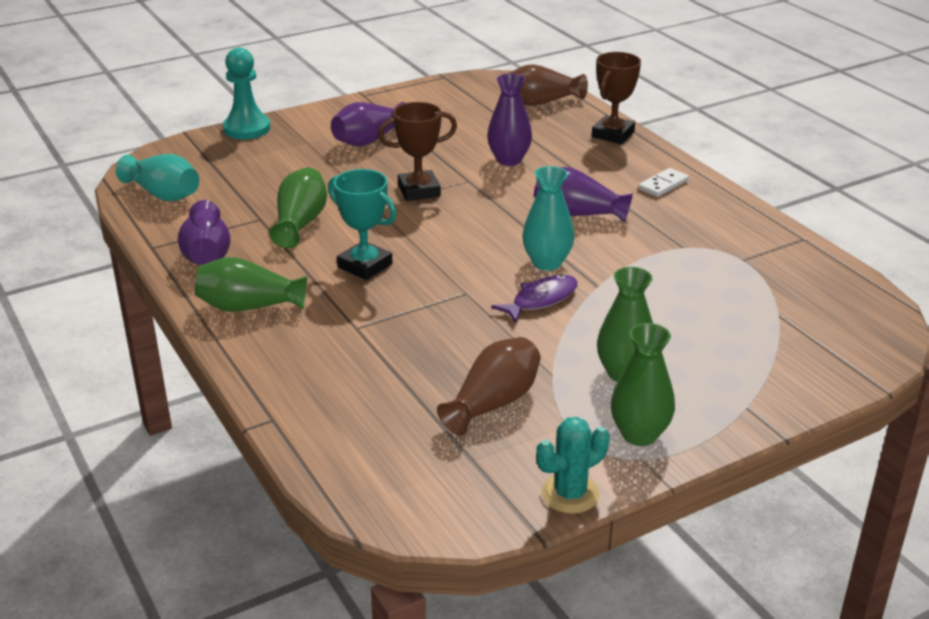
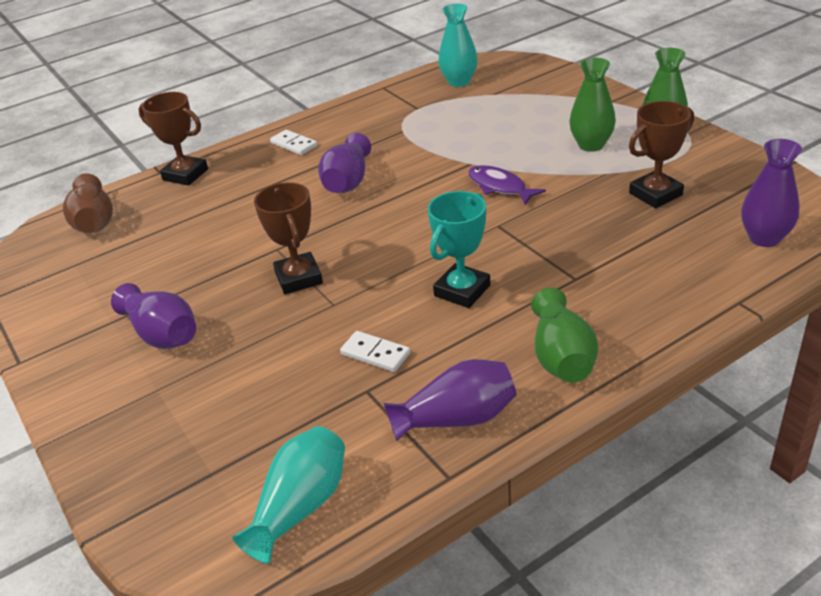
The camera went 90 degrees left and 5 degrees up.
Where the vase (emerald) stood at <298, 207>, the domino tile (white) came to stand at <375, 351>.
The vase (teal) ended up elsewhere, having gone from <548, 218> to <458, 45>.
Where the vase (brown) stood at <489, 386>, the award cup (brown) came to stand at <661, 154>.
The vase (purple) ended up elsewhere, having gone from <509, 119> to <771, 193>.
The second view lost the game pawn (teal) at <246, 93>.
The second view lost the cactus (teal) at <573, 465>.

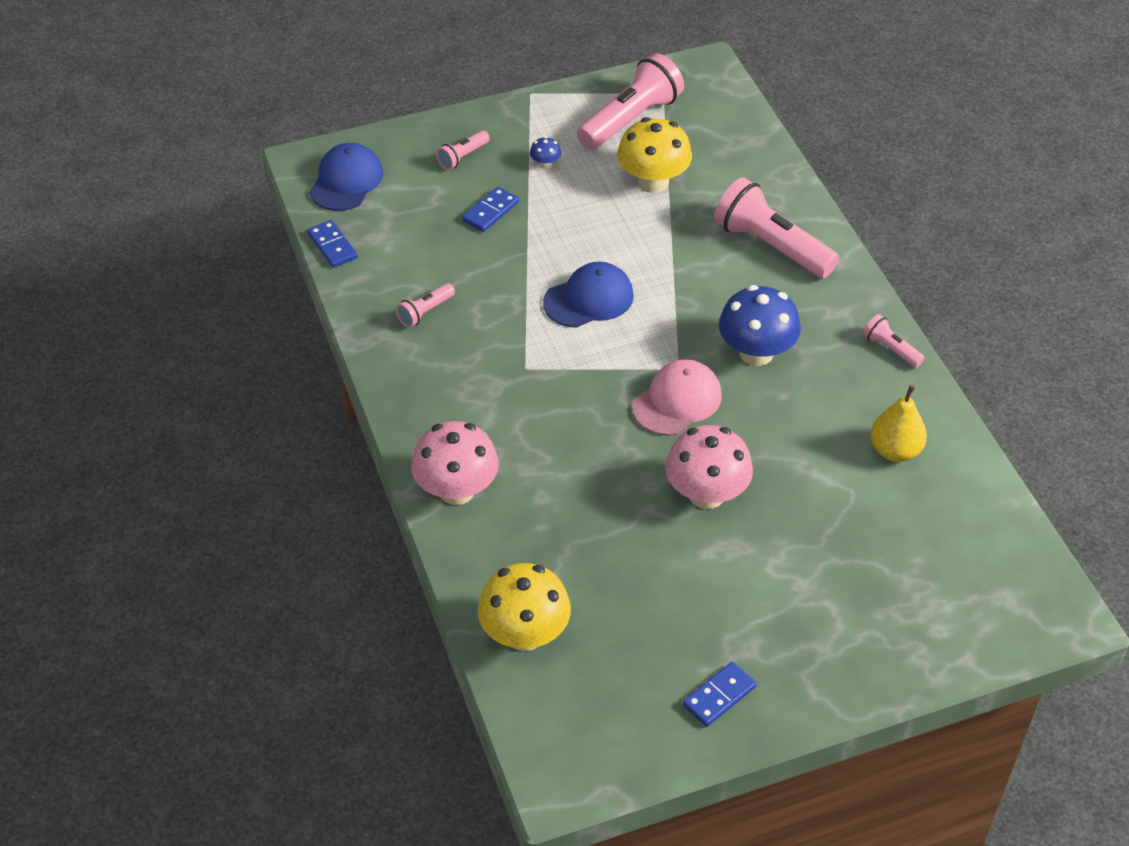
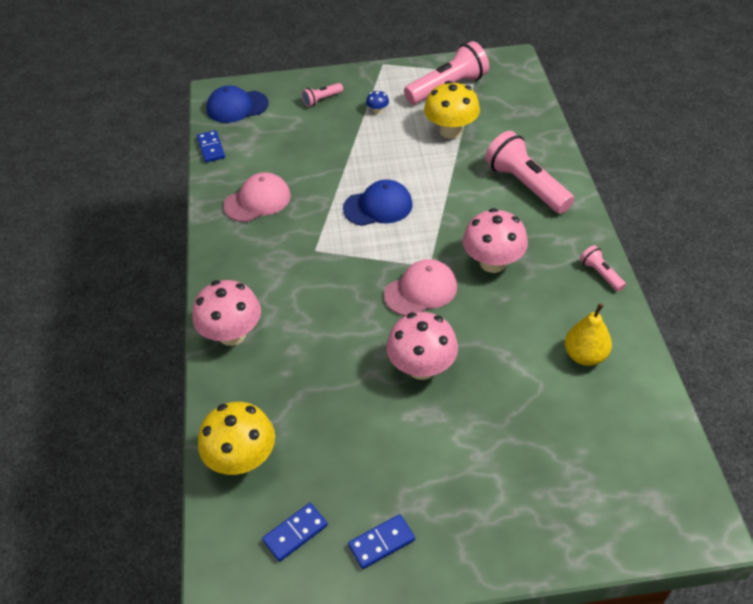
The camera went 15 degrees right and 0 degrees up.
The cap (cobalt) at <346, 177> ended up facing another way, 135 degrees counterclockwise from before.
Where the torch (rosy) stood at <425, 305>, the cap (rosy) came to stand at <257, 197>.
The domino tile (cobalt) ended up elsewhere, having gone from <490, 209> to <295, 532>.
What was the toadstool (cobalt) at <760, 325> turned into the toadstool (rosy) at <495, 240>.

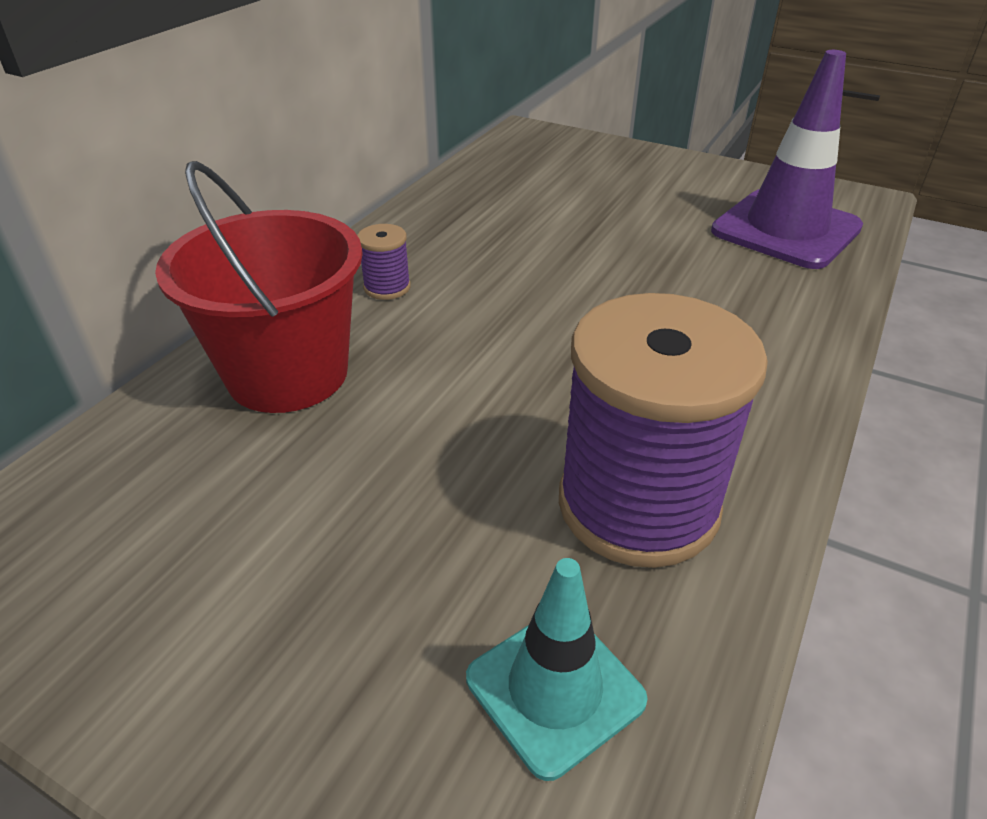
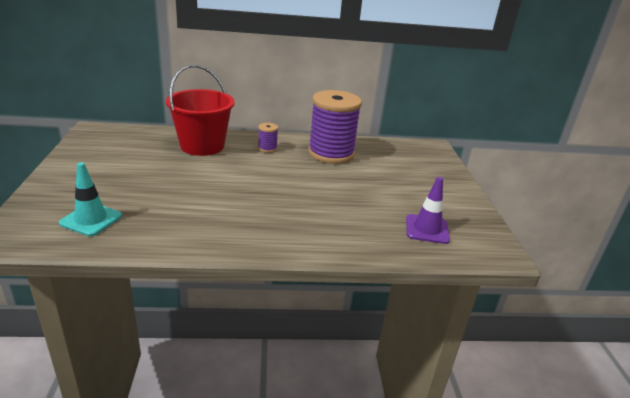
The camera went 55 degrees right and 10 degrees down.
The spool (purple) ended up elsewhere, having gone from <663, 430> to <335, 127>.
The size of the traffic cone (purple) at <787, 159> changed by a factor of 0.61.

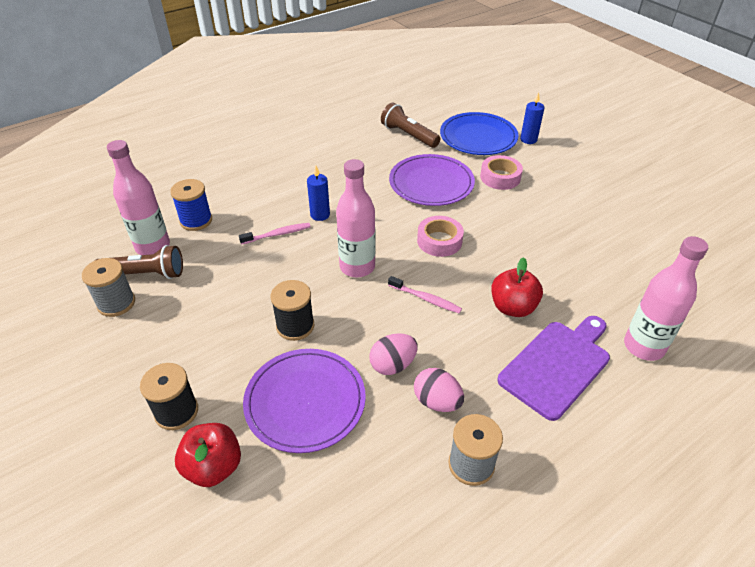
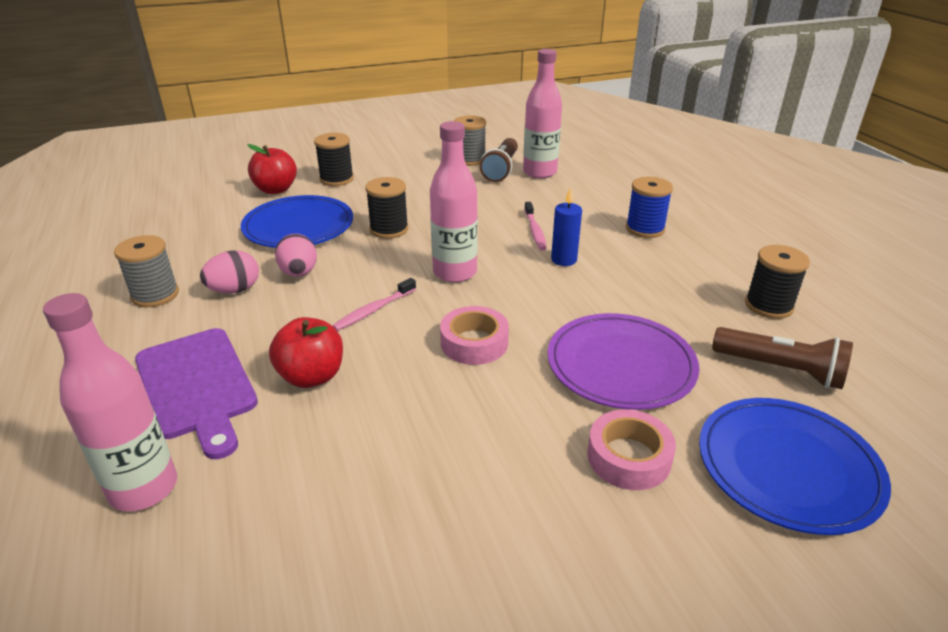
The camera went 105 degrees right and 10 degrees down.
What was the flat dish (purple) at <304, 401> turned into the flat dish (cobalt) at <297, 221>.
The spool (cobalt) ended up elsewhere, having gone from <191, 205> to <649, 207>.
The torch (brown) at <411, 125> ended up facing another way, 60 degrees clockwise from before.
The second view gained the spool (black) at <777, 282>.
The second view lost the pillar candle (cobalt) at <532, 118>.

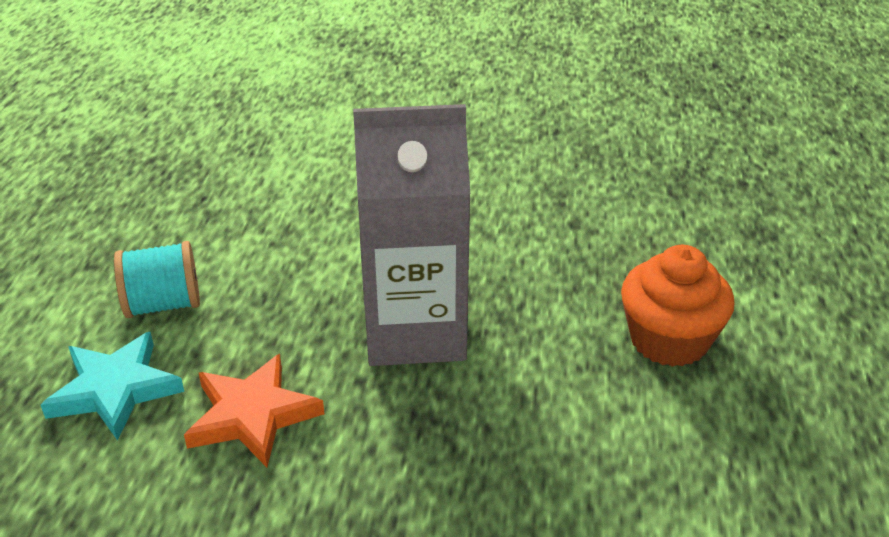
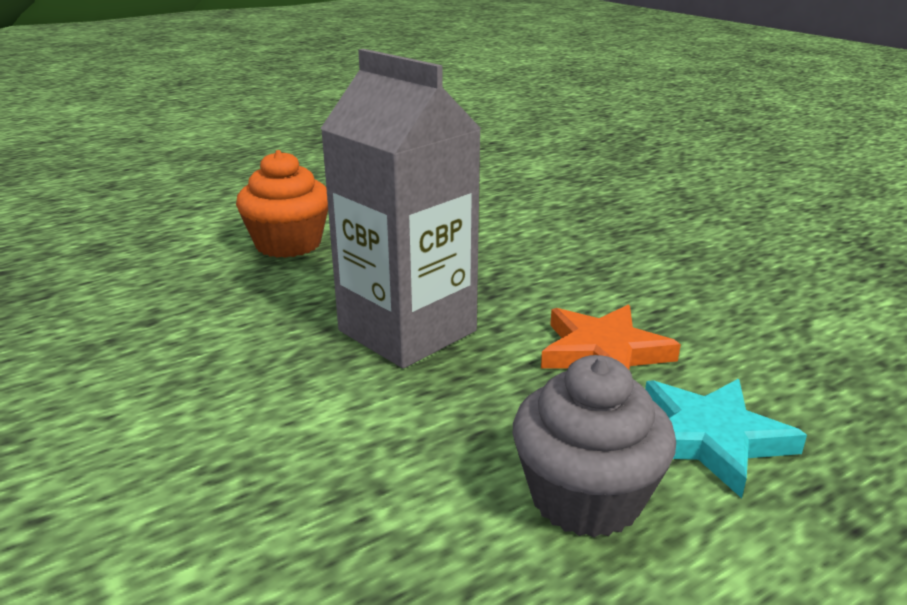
The camera went 130 degrees left and 10 degrees down.
Where the spool (teal) stood at <157, 279>, the cupcake (ash-grey) came to stand at <594, 446>.

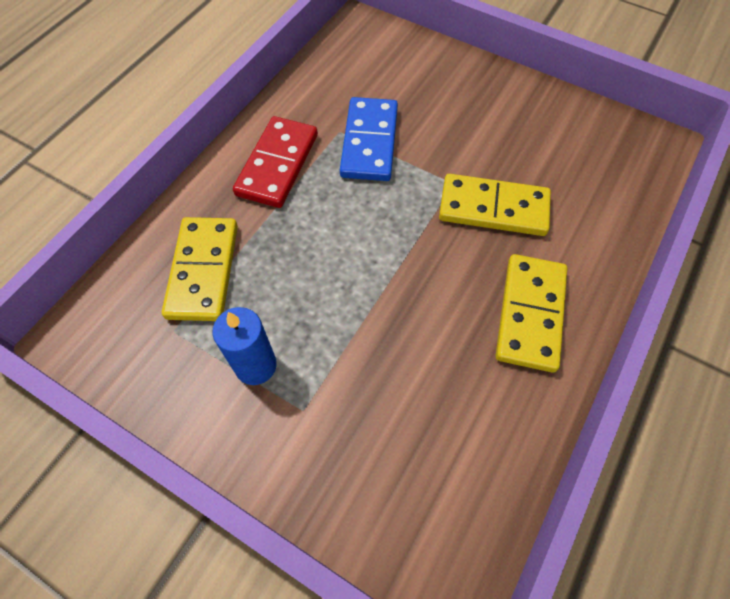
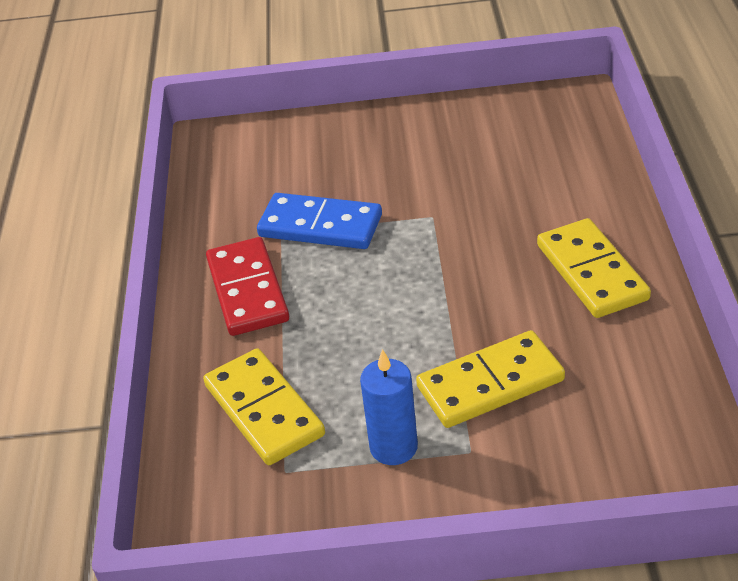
The camera went 30 degrees left and 20 degrees down.
The domino tile (cobalt) at <369, 139> ended up facing another way, 45 degrees counterclockwise from before.
The domino tile (bright yellow) ended up elsewhere, having gone from <495, 205> to <490, 379>.

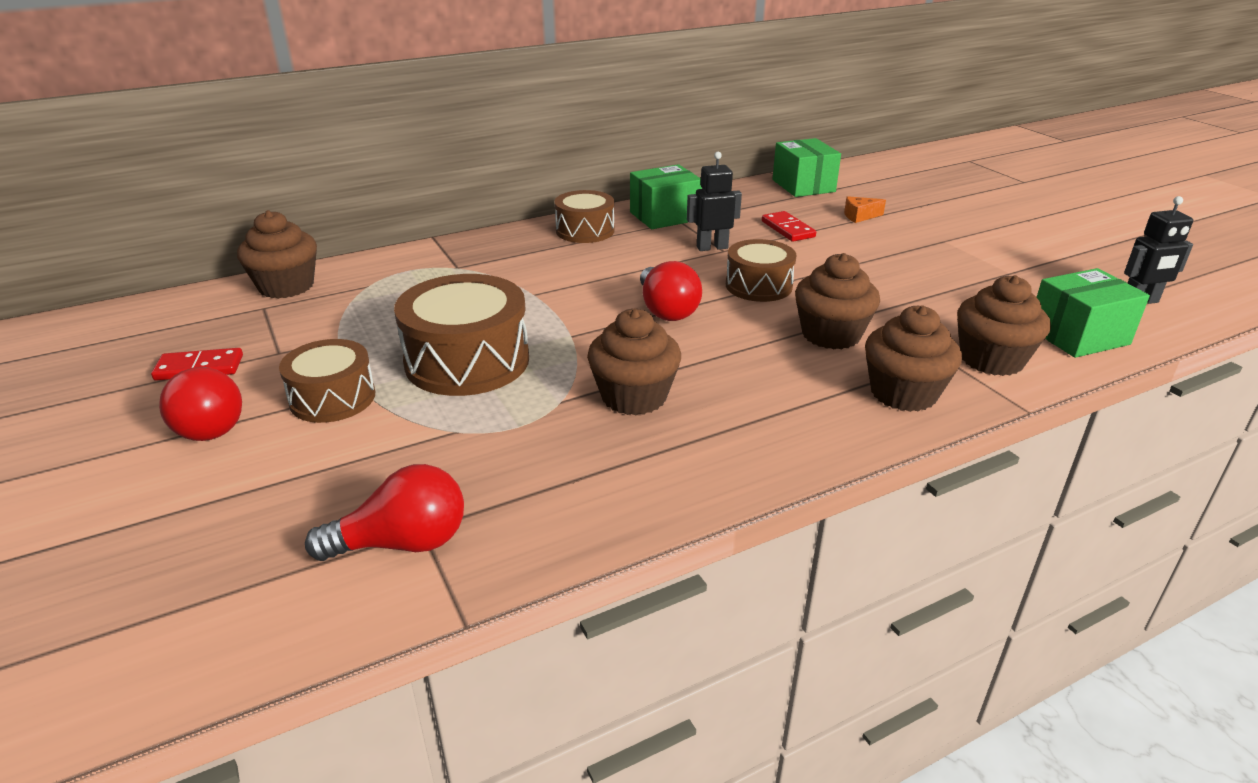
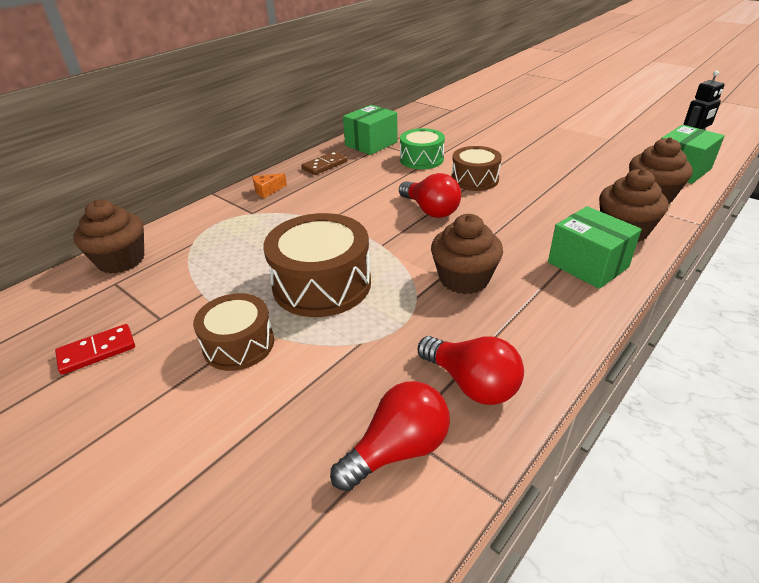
The camera went 20 degrees left and 5 degrees up.
The cheese (orange-coloured) ended up elsewhere, having gone from <865, 209> to <270, 185>.
Where the drum (brown) stood at <584, 216>, the domino tile (brown) came to stand at <324, 163>.
Where the robot (black) stood at <714, 201>, the drum (emerald) came to stand at <422, 148>.
The lightbulb (red) ended up elsewhere, having gone from <200, 404> to <471, 370>.
The box (emerald) ended up elsewhere, having gone from <806, 167> to <595, 247>.
The second view lost the domino tile (red) at <789, 226>.
The second view lost the cupcake (brown) at <837, 301>.

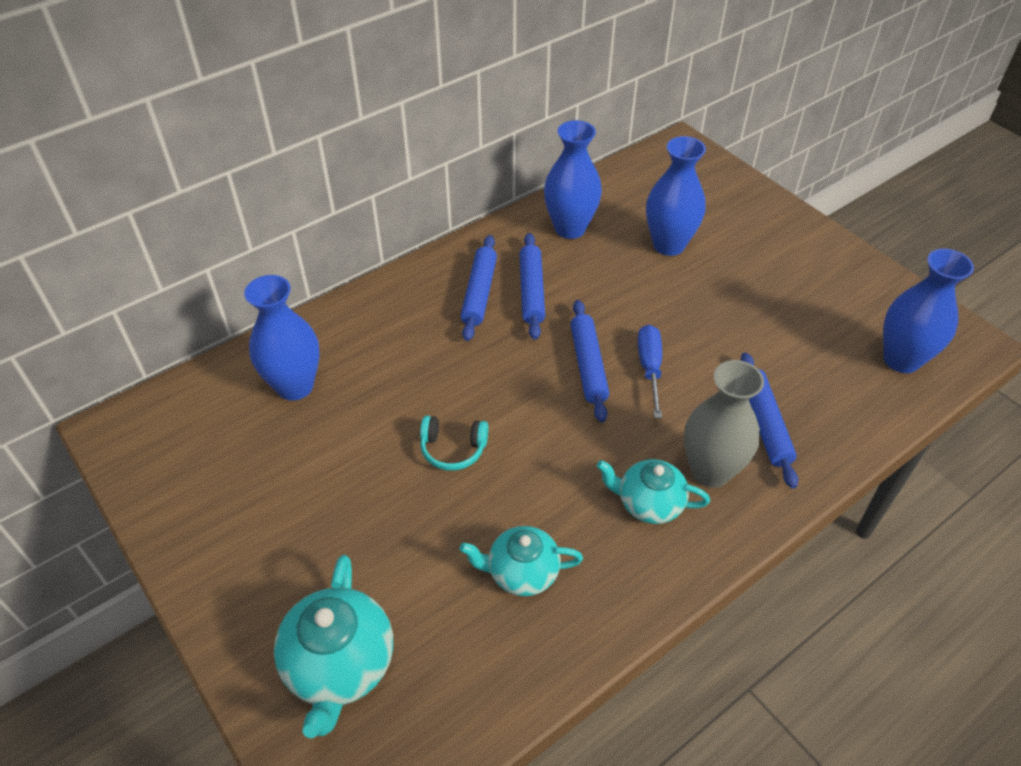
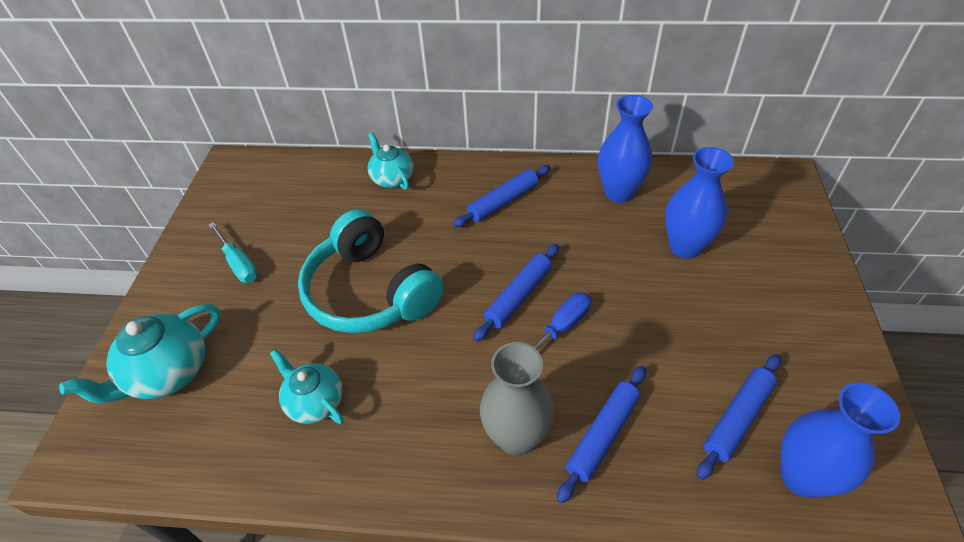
The camera went 45 degrees right and 0 degrees up.
The second view gained the flat screwdriver (teal) at <233, 252>.
The size of the over-ear headphones (teal) at <454, 443> changed by a factor of 2.36.
The teapot (teal) ended up elsewhere, having gone from <653, 491> to <391, 161>.
The rolling pin (cobalt) ended up elsewhere, having gone from <532, 286> to <739, 417>.
The second view lost the vase (cobalt) at <282, 338>.

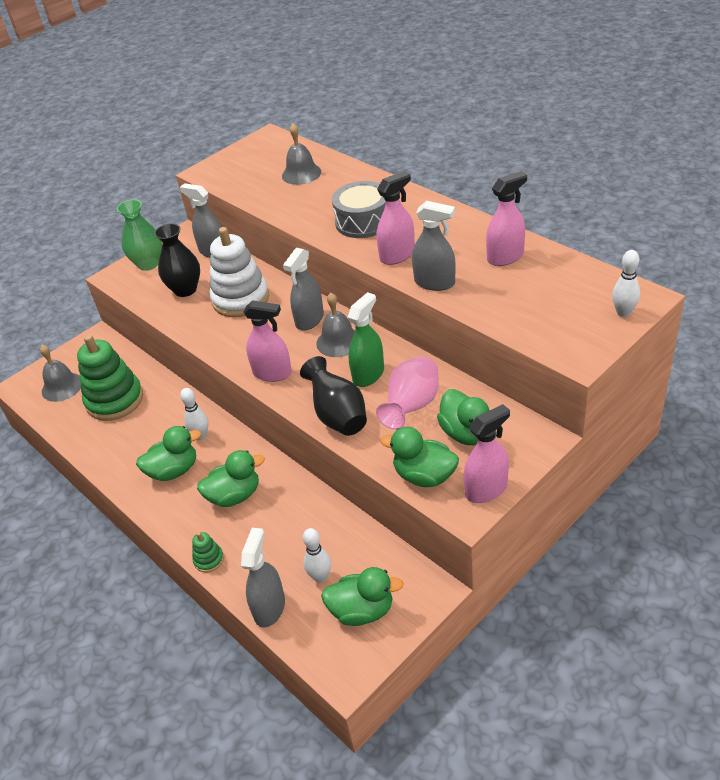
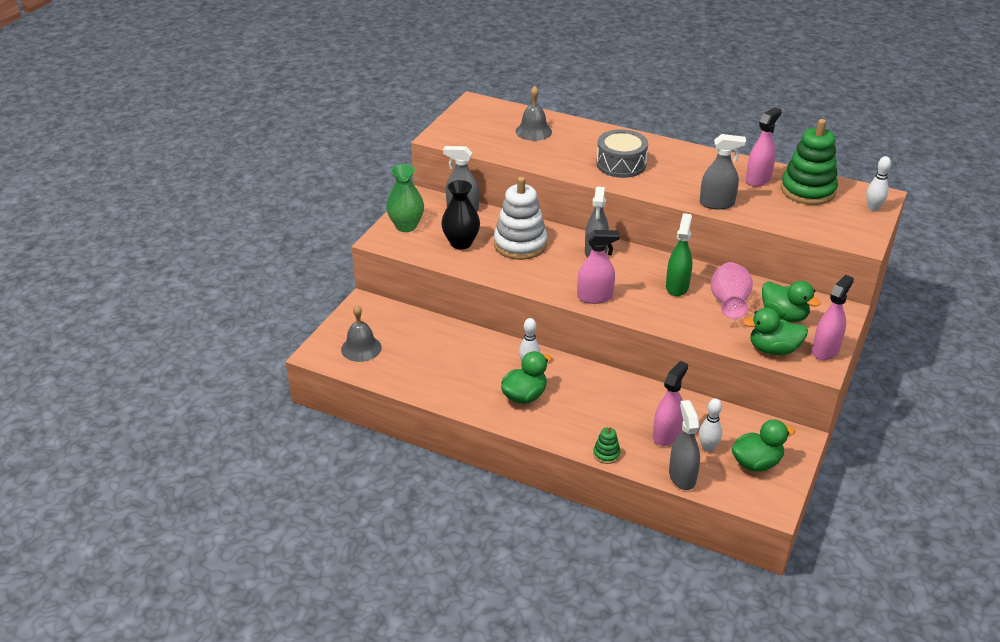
The camera went 25 degrees left and 5 degrees down.
The sprayer (rosy) ended up elsewhere, having gone from <396, 218> to <670, 403>.
The ring stacker (emerald) ended up elsewhere, having gone from <110, 378> to <809, 162>.
The second view lost the rubber duck (emerald) at <231, 478>.
The second view lost the vase (black) at <333, 396>.
The second view lost the hand bell (ash-grey) at <335, 325>.

